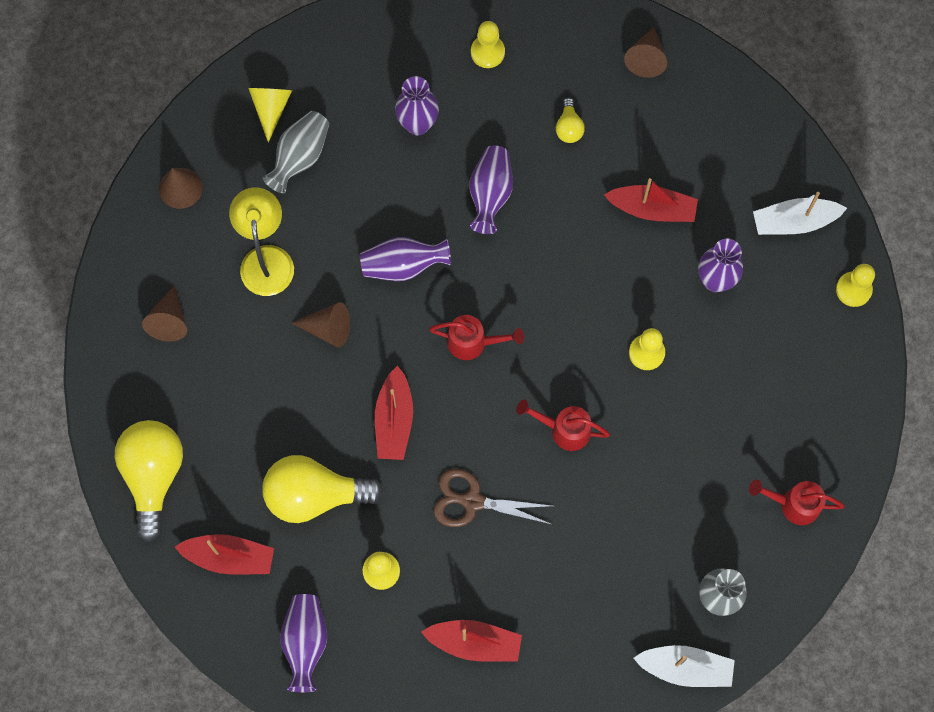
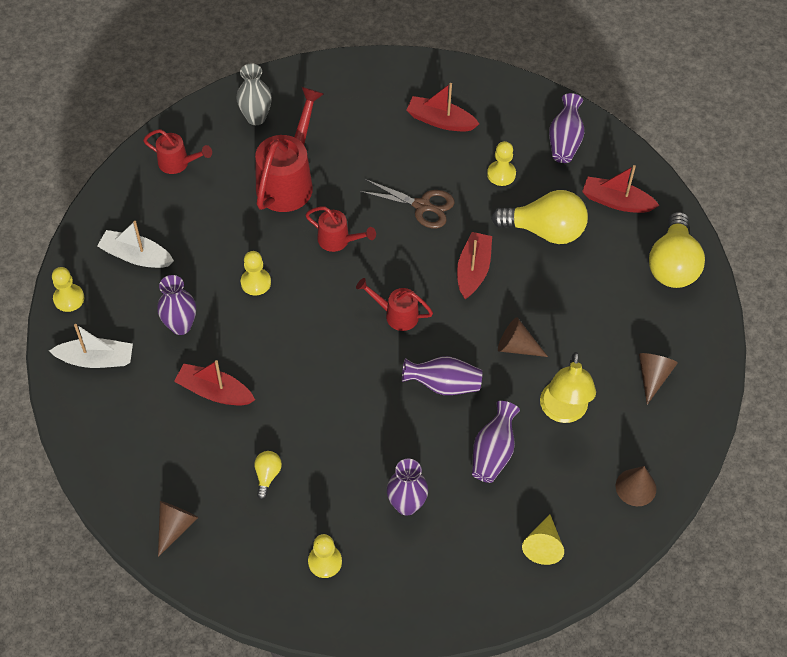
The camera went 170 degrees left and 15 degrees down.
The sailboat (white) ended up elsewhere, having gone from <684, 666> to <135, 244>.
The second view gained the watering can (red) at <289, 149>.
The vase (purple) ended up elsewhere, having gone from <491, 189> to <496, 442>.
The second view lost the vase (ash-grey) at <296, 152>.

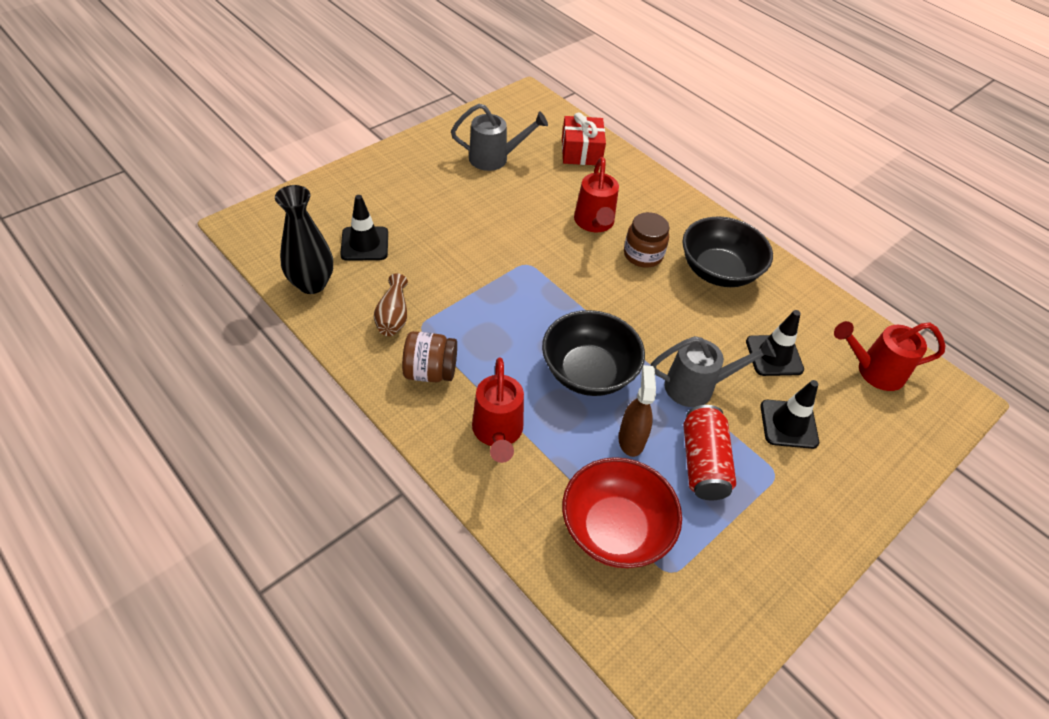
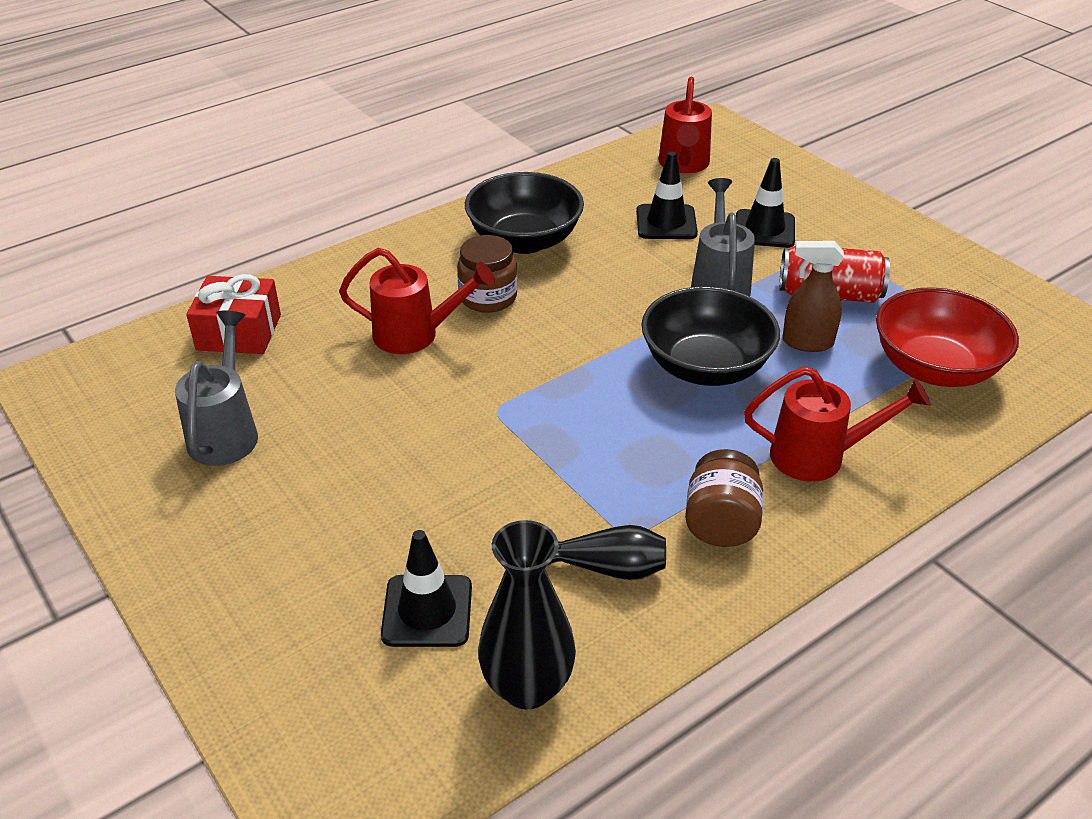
The camera went 80 degrees left and 10 degrees down.
What was the vase (brown) at <391, 304> turned into the vase (black) at <606, 552>.

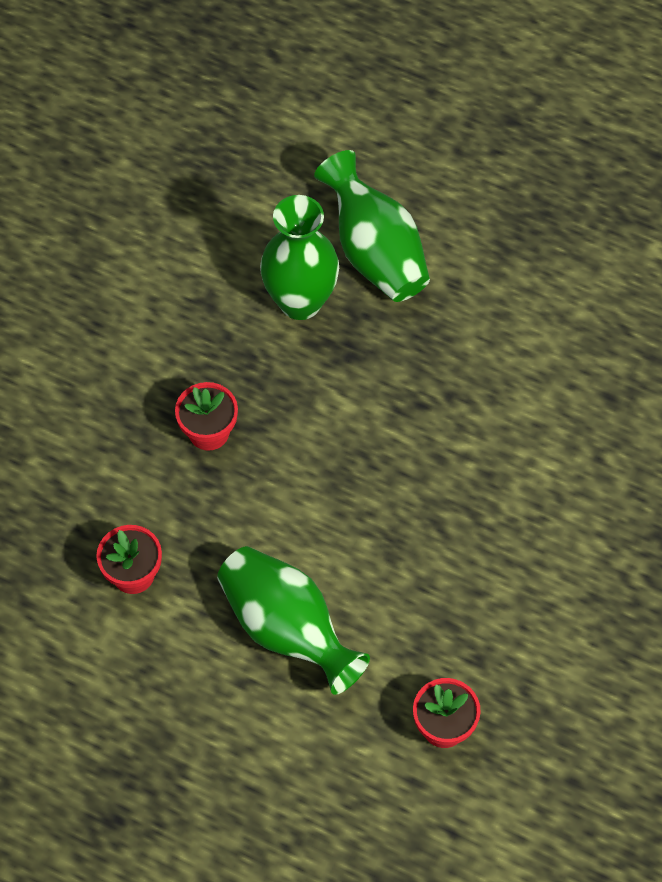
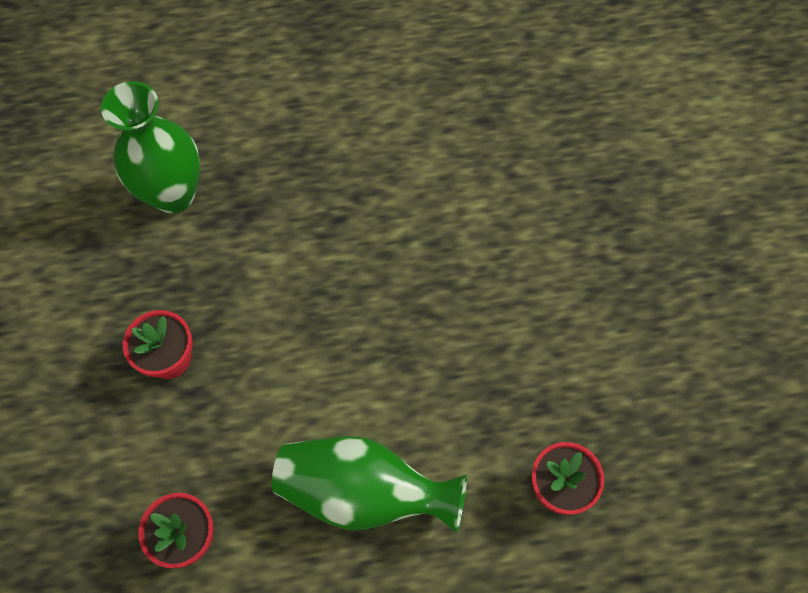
The camera went 35 degrees left and 5 degrees up.
The second view lost the vase (emerald) at <372, 226>.

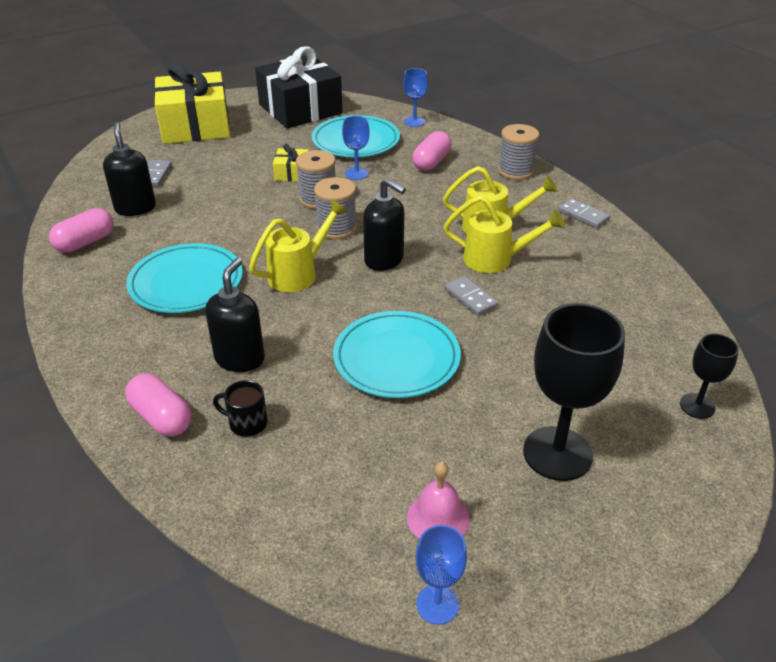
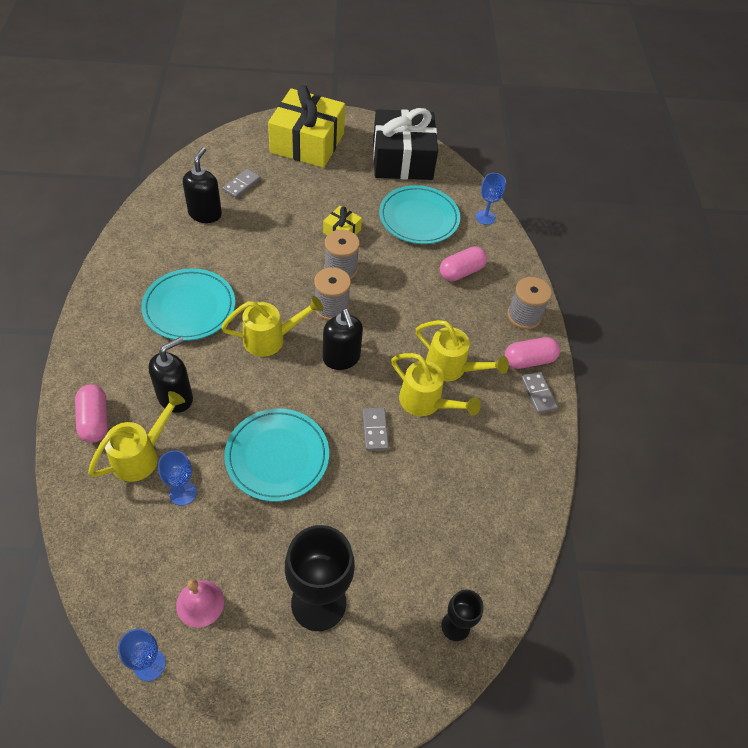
The camera went 25 degrees right and 15 degrees up.
Where the coffee mug (black) stood at <240, 408>, the watering can (bright yellow) came to stand at <136, 436>.
The chalice (cobalt) ended up elsewhere, having gone from <355, 148> to <177, 478>.
The pill shape (rosy) ended up elsewhere, having gone from <81, 230> to <532, 353>.

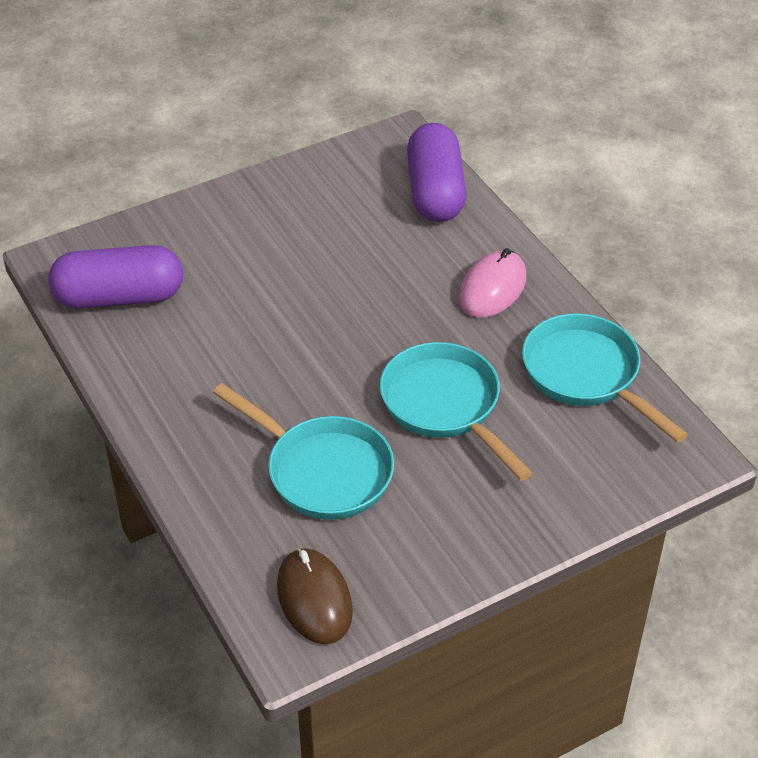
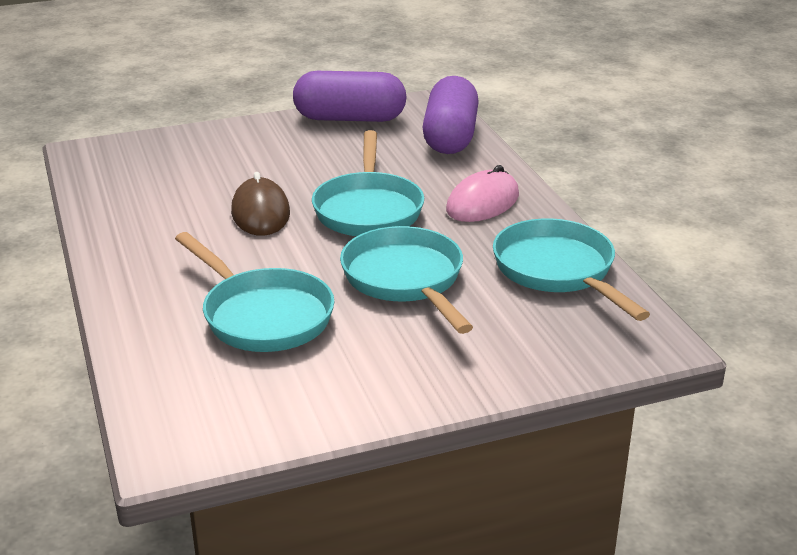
The camera went 10 degrees right and 15 degrees down.
The computer mouse (brown) ended up elsewhere, having gone from <315, 596> to <260, 204>.
The pill shape (purple) ended up elsewhere, having gone from <115, 277> to <350, 96>.
The second view gained the skillet (teal) at <368, 183>.

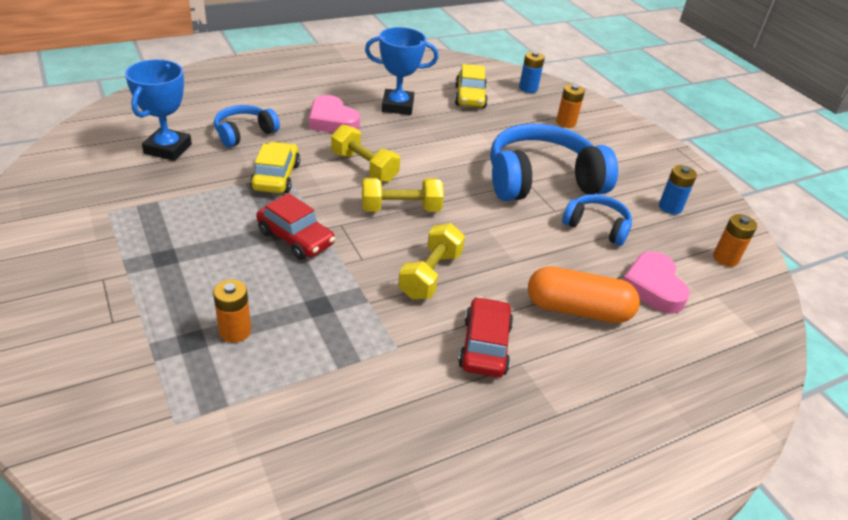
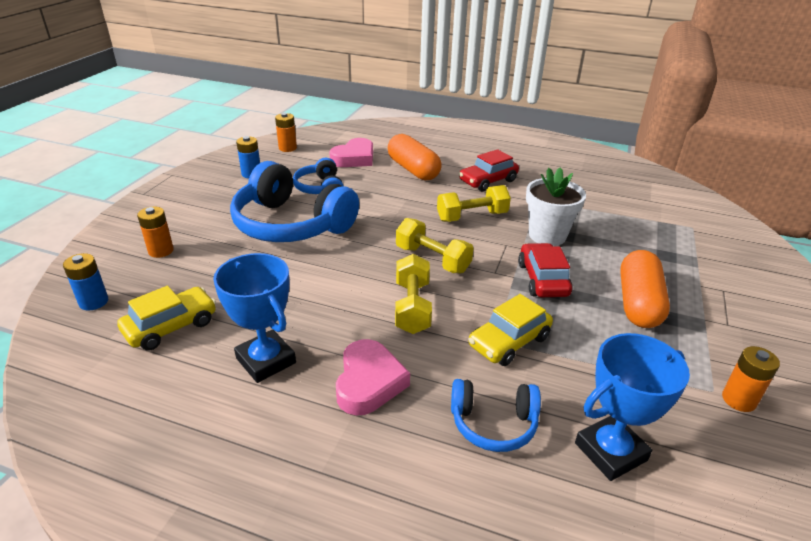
The camera went 130 degrees left and 5 degrees down.
The second view gained the plant pot (white) at <556, 207>.
The second view gained the pill shape (orange-coloured) at <645, 289>.
The power cell (orange-coloured) ended up elsewhere, having gone from <232, 311> to <751, 379>.

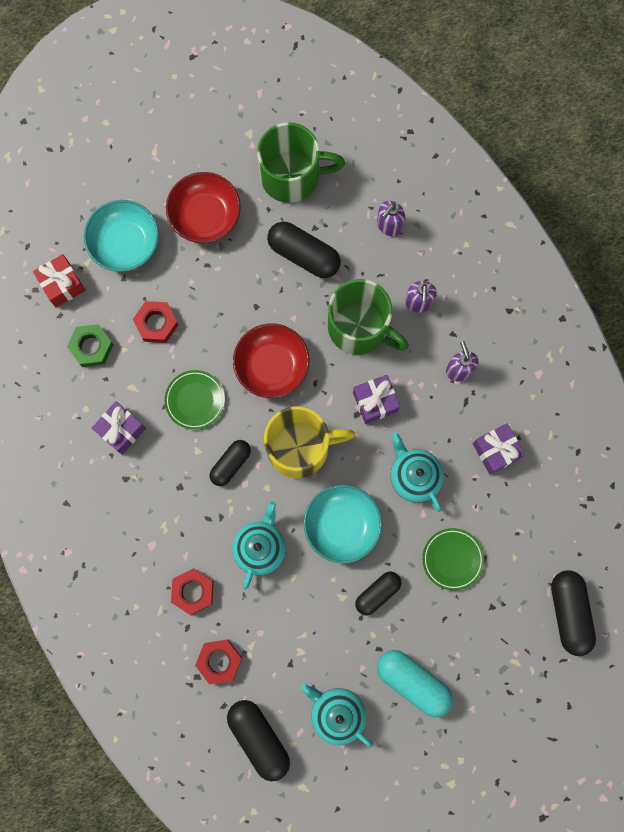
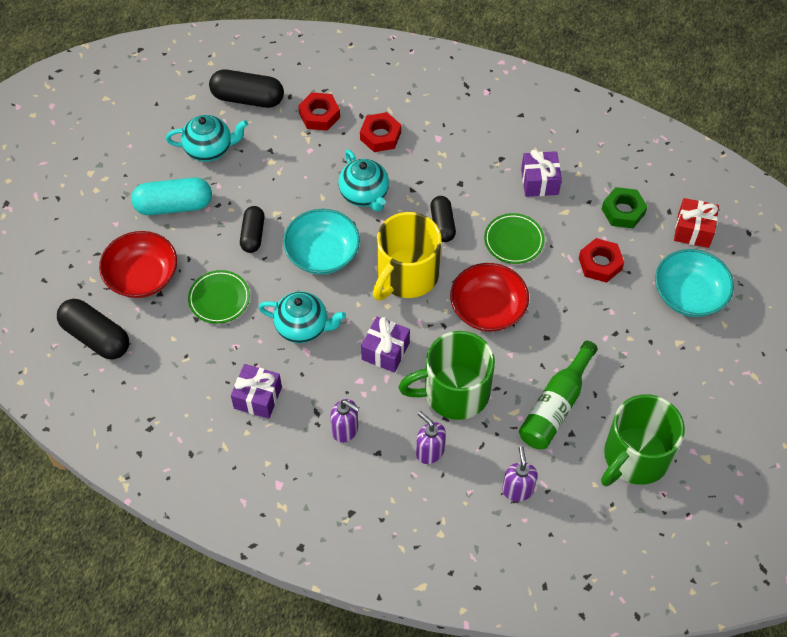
The camera went 135 degrees right and 20 degrees down.
The serving bowl (red) ended up elsewhere, having gone from <203, 207> to <138, 264>.
Where the pill shape (black) stood at <304, 250>, the bottle (emerald) came to stand at <558, 395>.

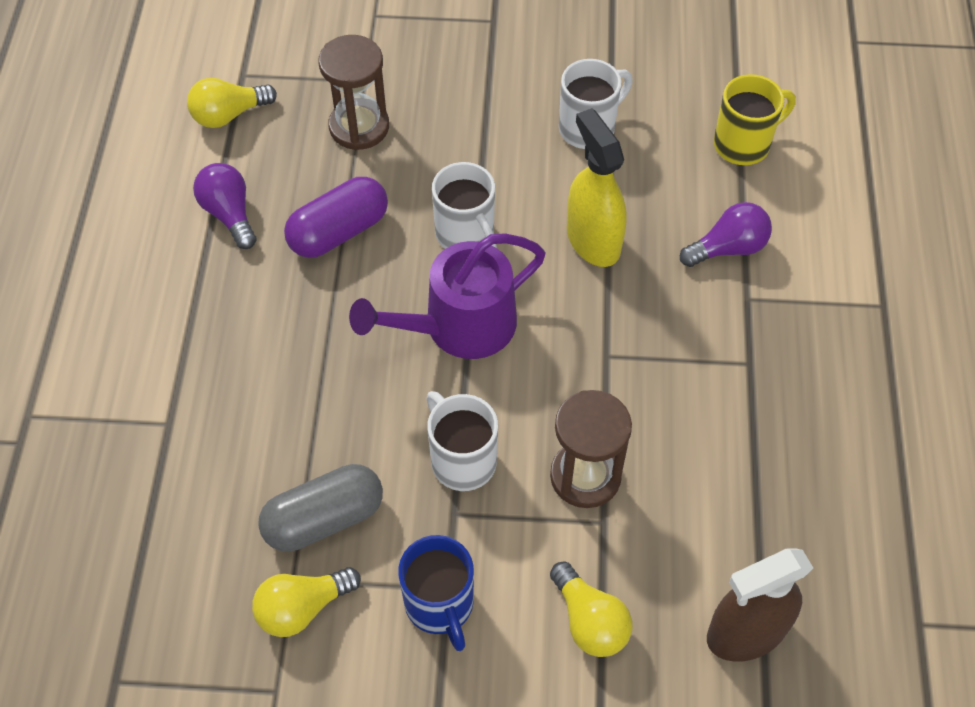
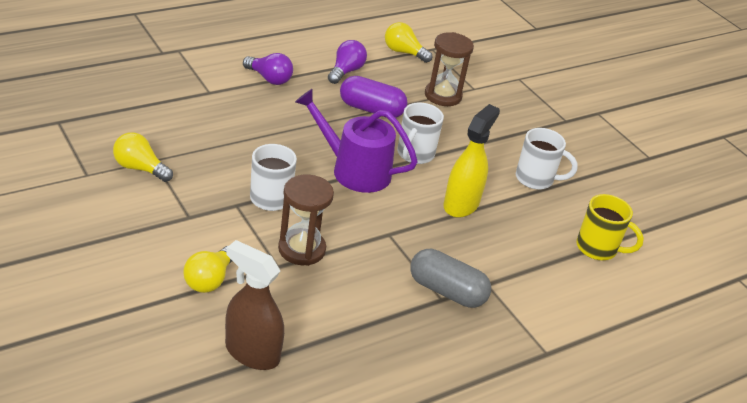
The camera went 50 degrees right and 20 degrees down.
The lightbulb (purple) ended up elsewhere, having gone from <726, 234> to <268, 69>.
The pill shape (ash-grey) ended up elsewhere, having gone from <320, 508> to <450, 278>.
The second view lost the coffee mug (cobalt) at <436, 593>.

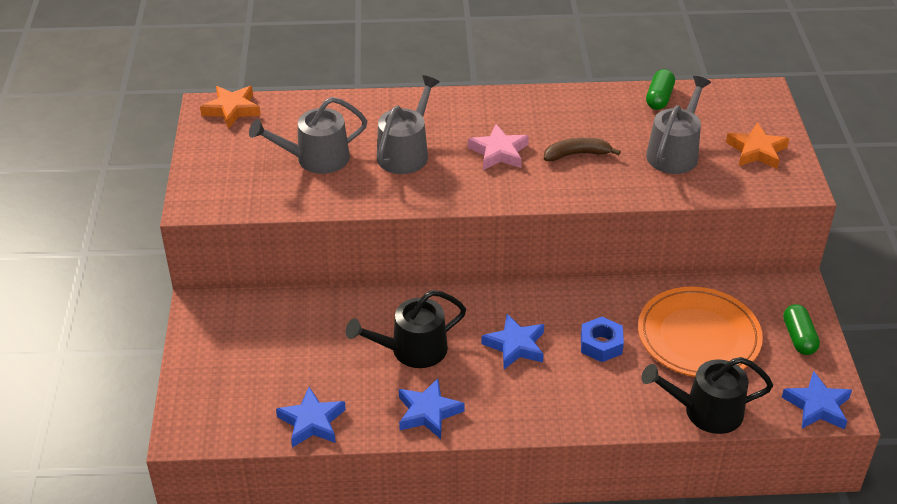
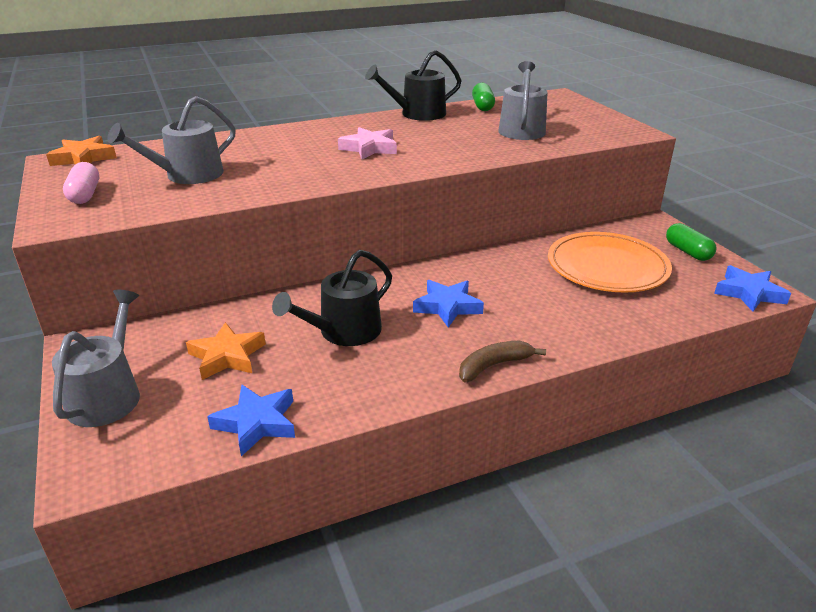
The camera went 20 degrees left and 10 degrees down.
The watering can (ash-grey) ended up elsewhere, having gone from <408, 124> to <96, 358>.
The second view gained the pill shape (rosy) at <81, 183>.
The five-pointed star (orange-coloured) ended up elsewhere, having gone from <757, 145> to <226, 351>.
The watering can (black) ended up elsewhere, having gone from <707, 395> to <413, 85>.
The banana fruit (brown) ended up elsewhere, having gone from <582, 149> to <502, 361>.
The second view lost the five-pointed star (cobalt) at <431, 408>.
The second view lost the hexagon nut (cobalt) at <602, 339>.

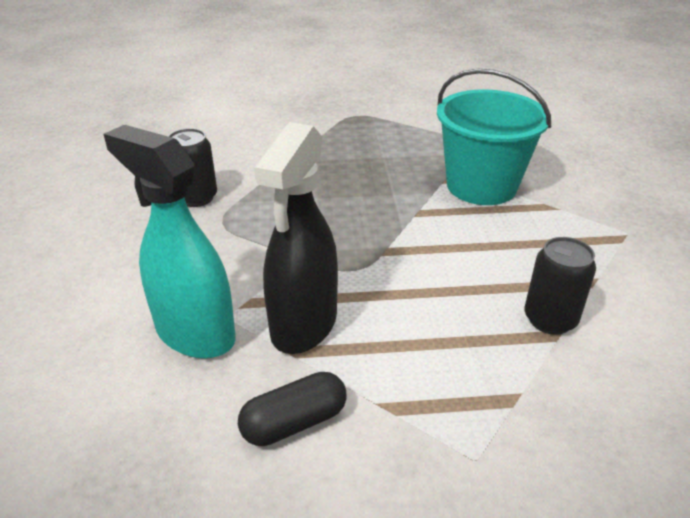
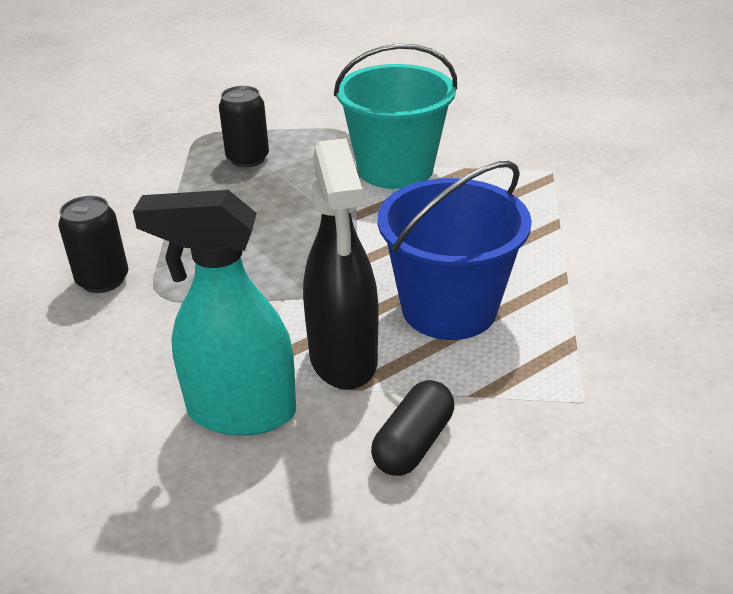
The camera went 30 degrees left and 0 degrees up.
The tin (black) ended up elsewhere, having gone from <560, 286> to <244, 126>.
The second view gained the sand bucket (cobalt) at <455, 250>.

